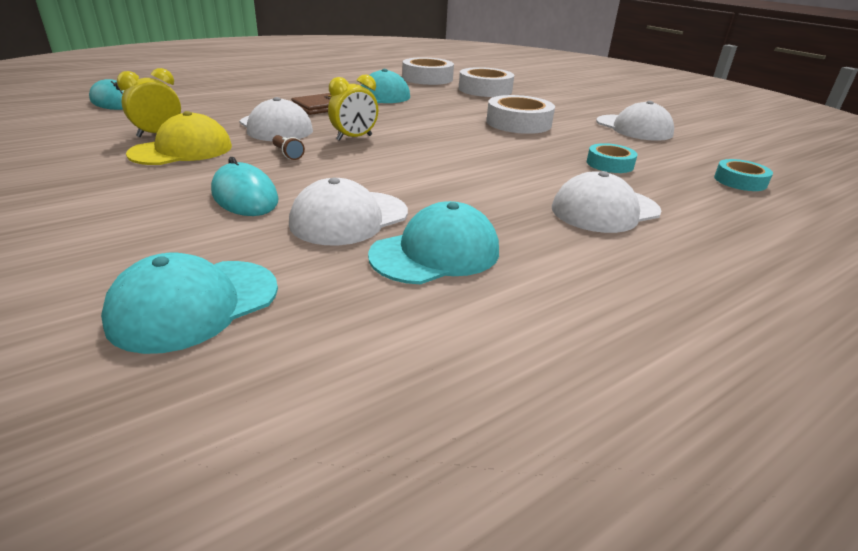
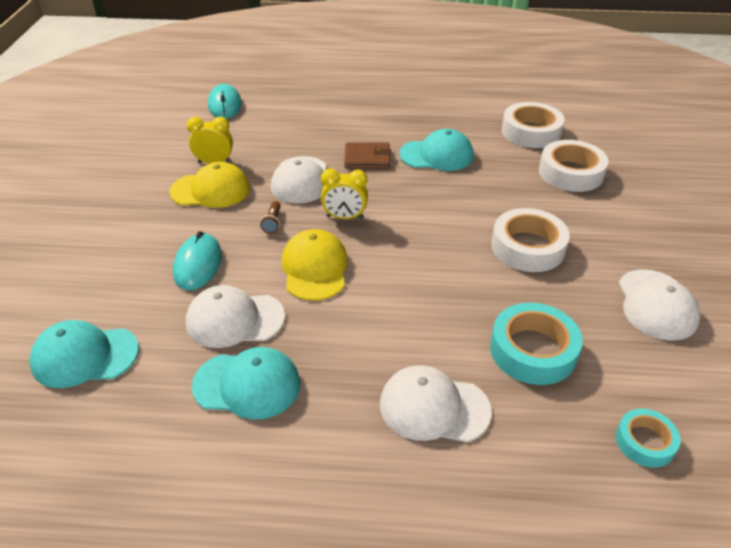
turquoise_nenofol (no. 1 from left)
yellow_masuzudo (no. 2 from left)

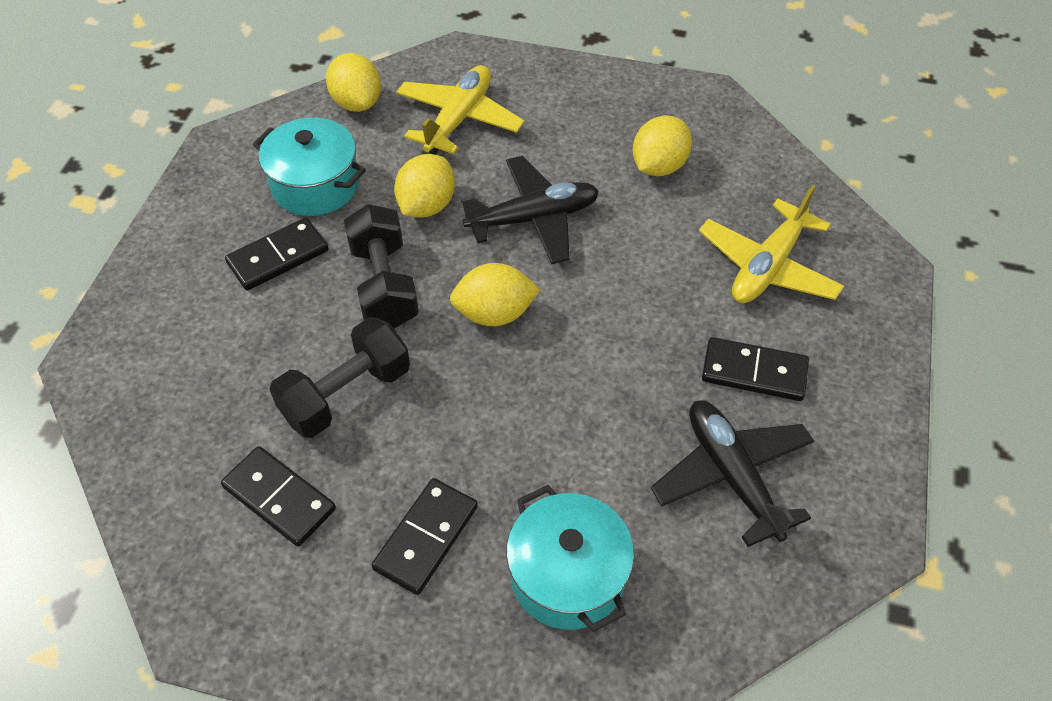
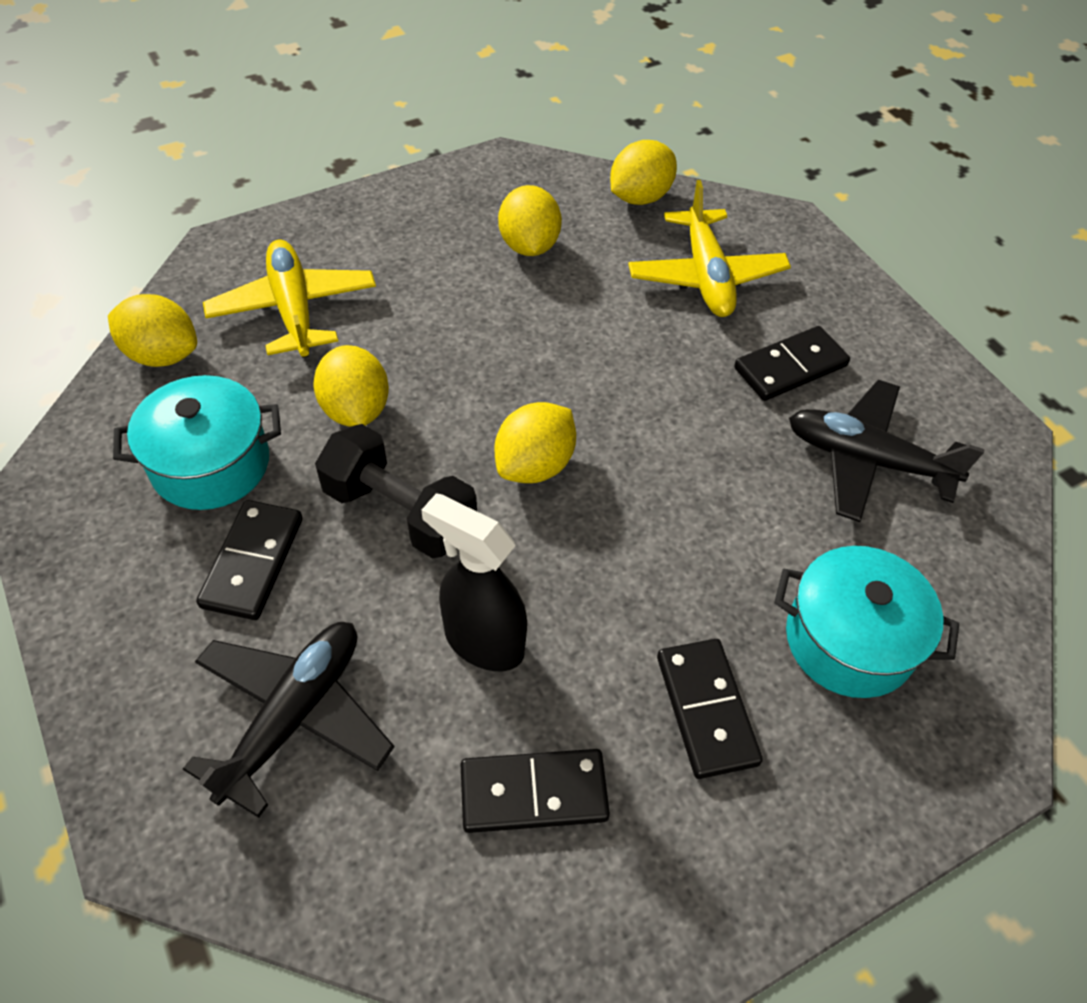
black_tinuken
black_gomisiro (no. 1 from left)
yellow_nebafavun (no. 5 from left)

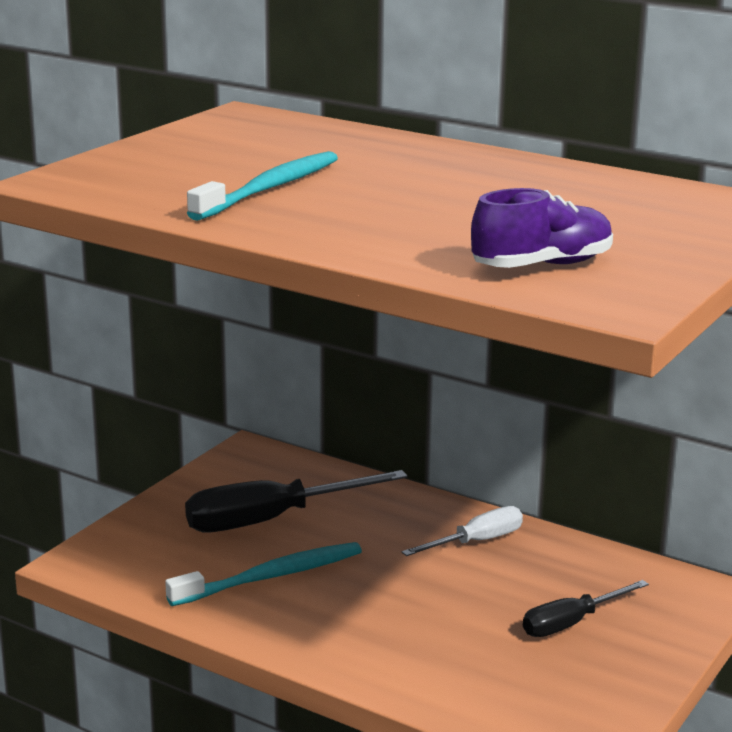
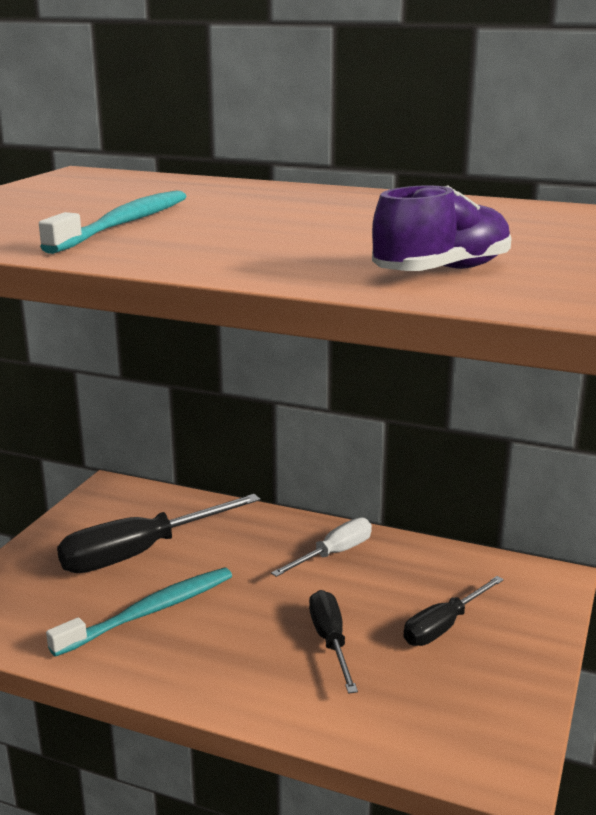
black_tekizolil (no. 2 from left)

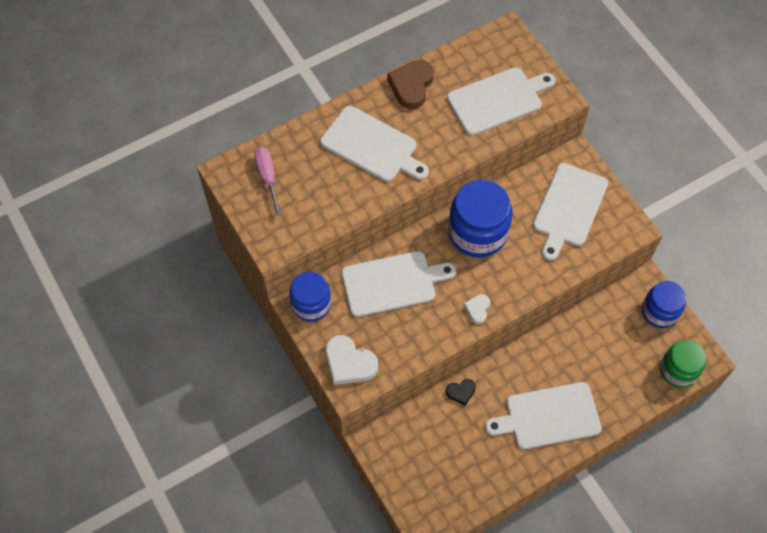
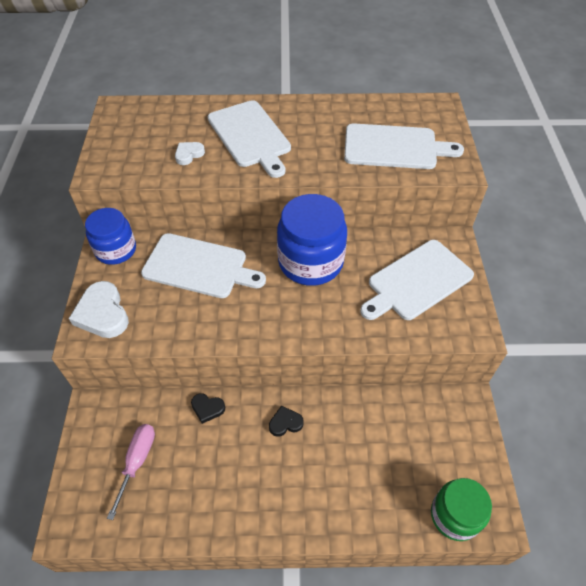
pink_tekizolil
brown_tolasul
white_tolasul (no. 2 from left)
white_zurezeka (no. 4 from left in the first image)
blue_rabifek (no. 3 from left in the first image)
black_tolasul (no. 2 from left)

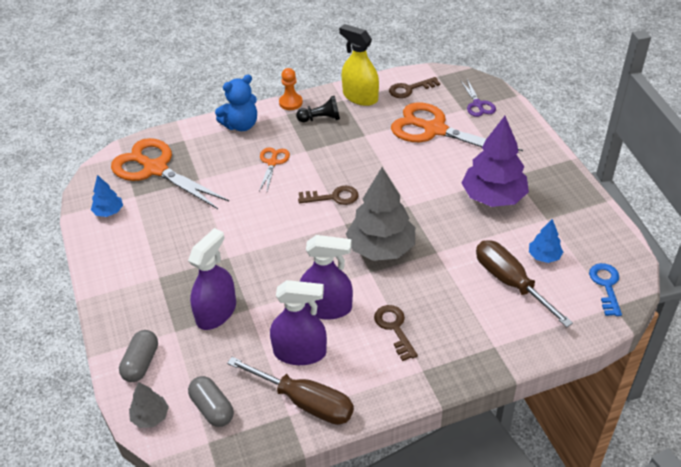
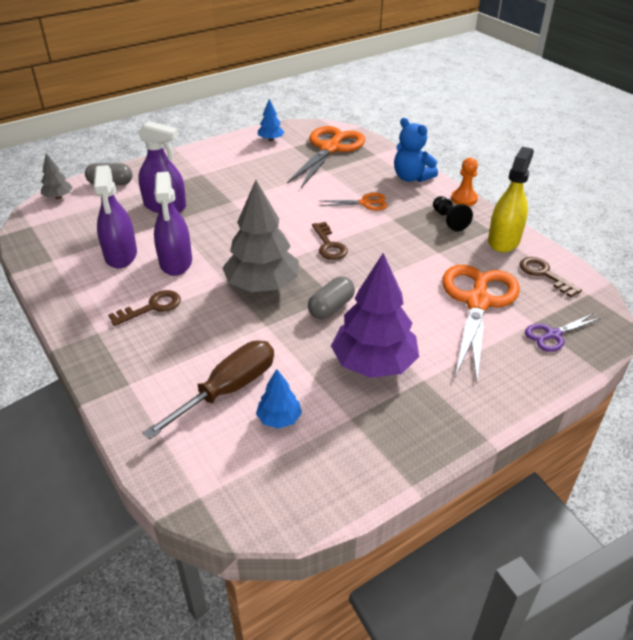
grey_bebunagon (no. 2 from left)
brown_tekizolil (no. 1 from left in the first image)
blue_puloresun

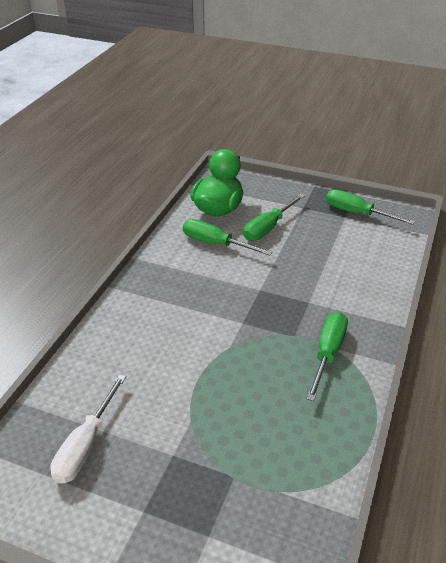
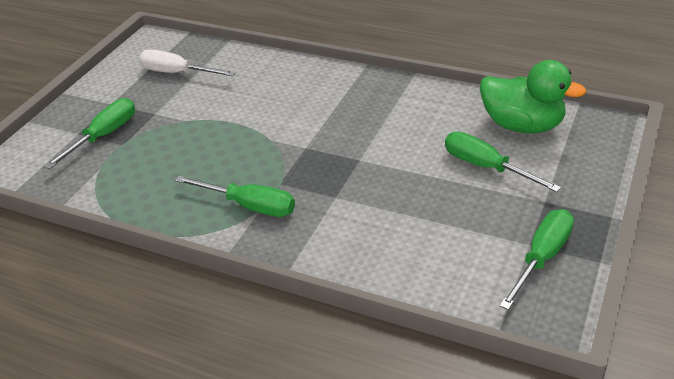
green_tekizolil (no. 1 from left)

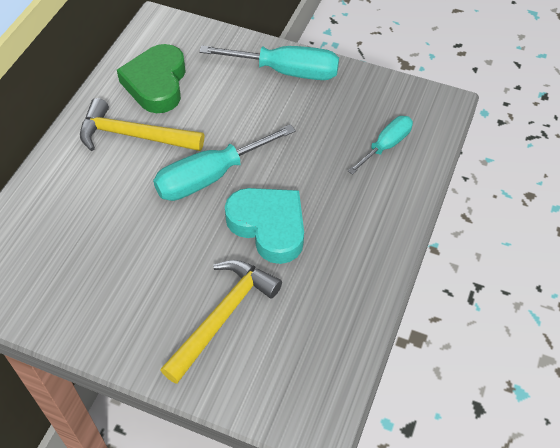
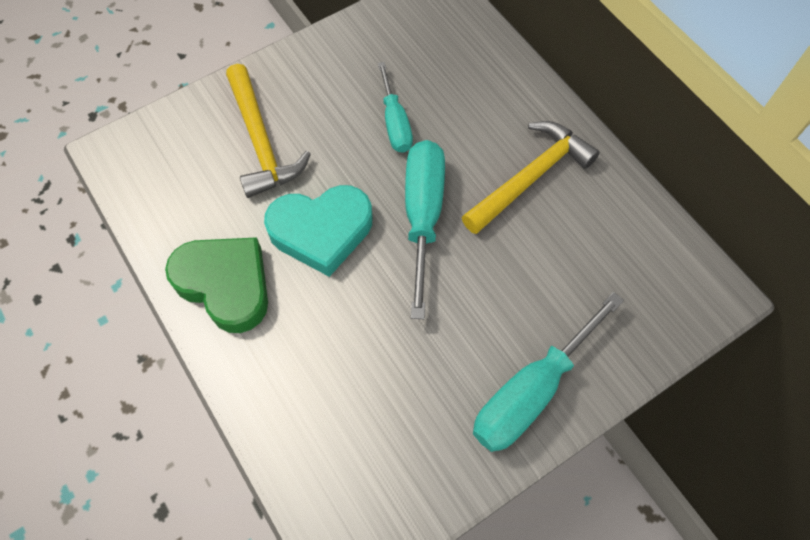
green_tolasul
turquoise_tekizolil (no. 1 from left)

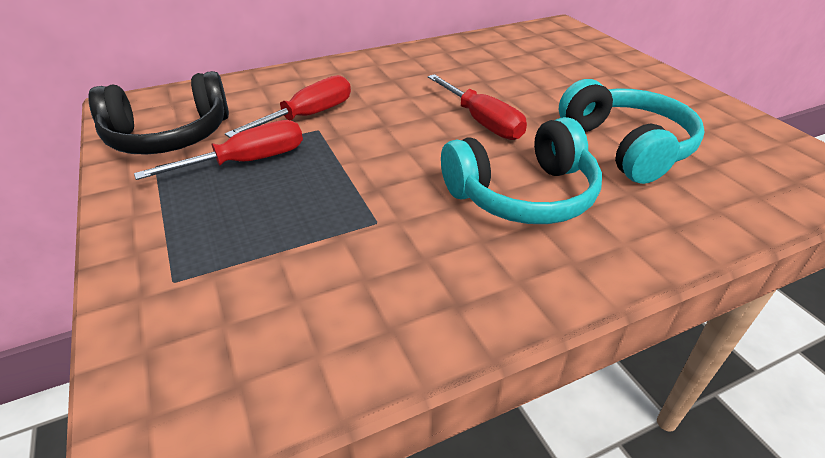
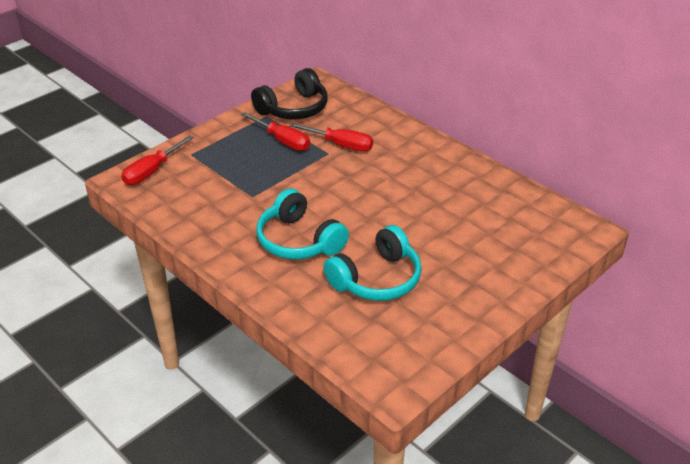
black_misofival
red_tekizolil (no. 1 from left)

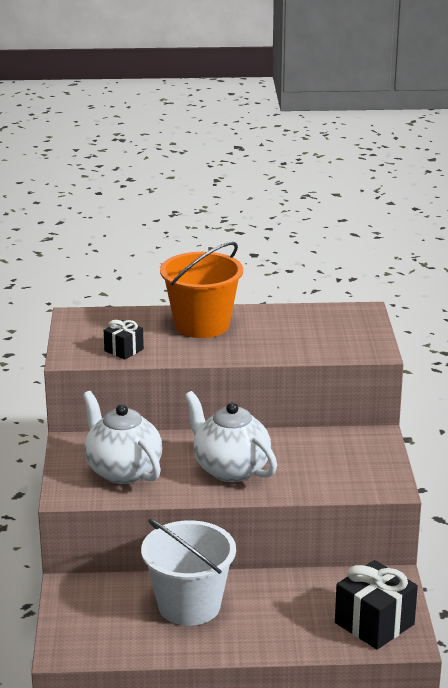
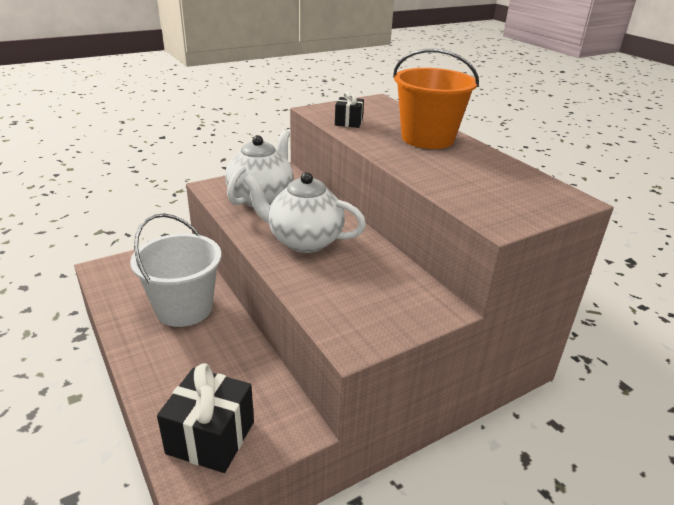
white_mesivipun (no. 2 from left)

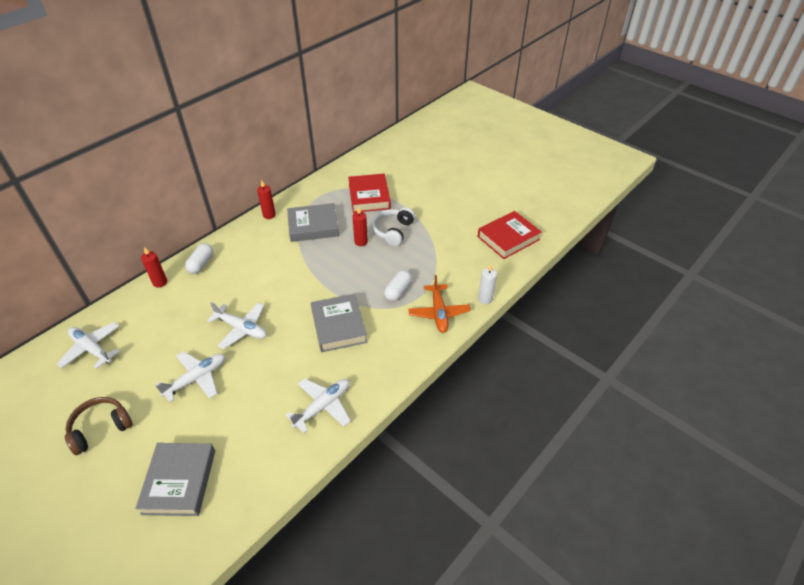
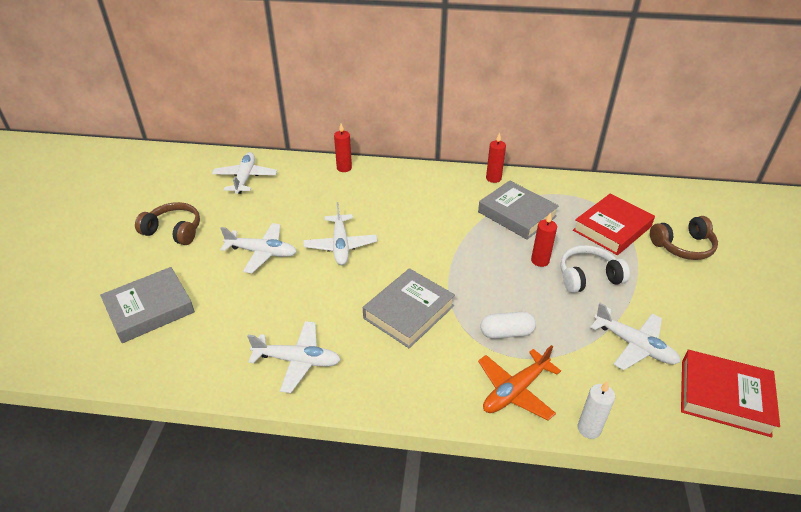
white_bebunagon (no. 1 from left in the first image)
white_gomisiro (no. 5 from left)
brown_misofival (no. 2 from left)

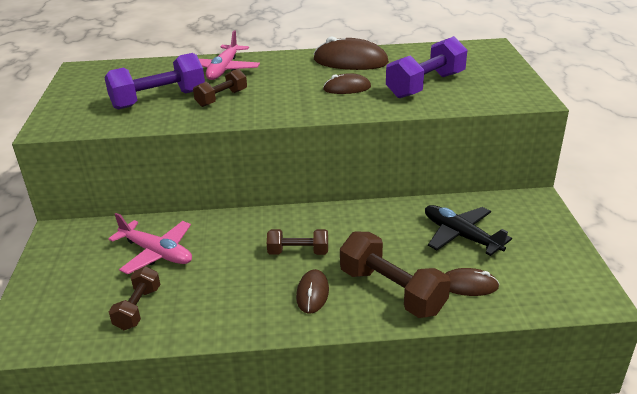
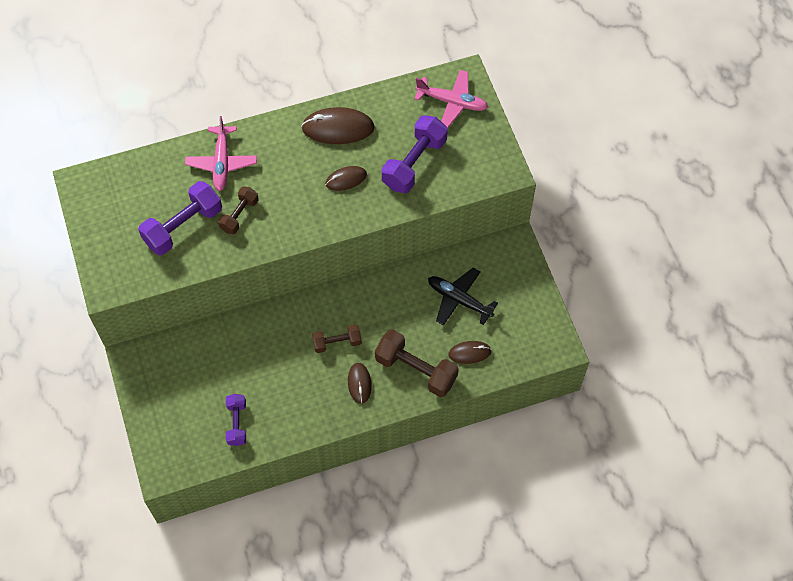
pink_gomisiro (no. 2 from left)
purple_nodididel (no. 2 from left)

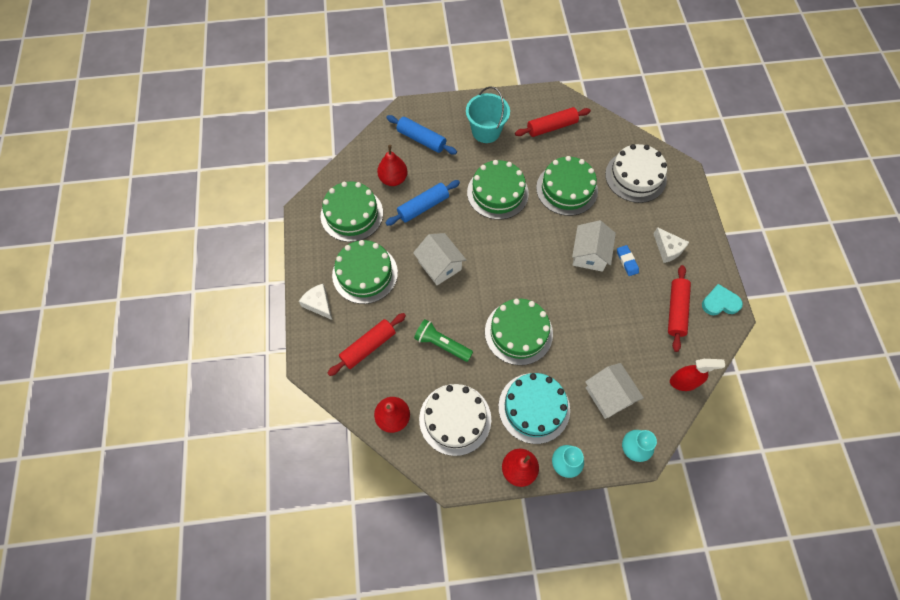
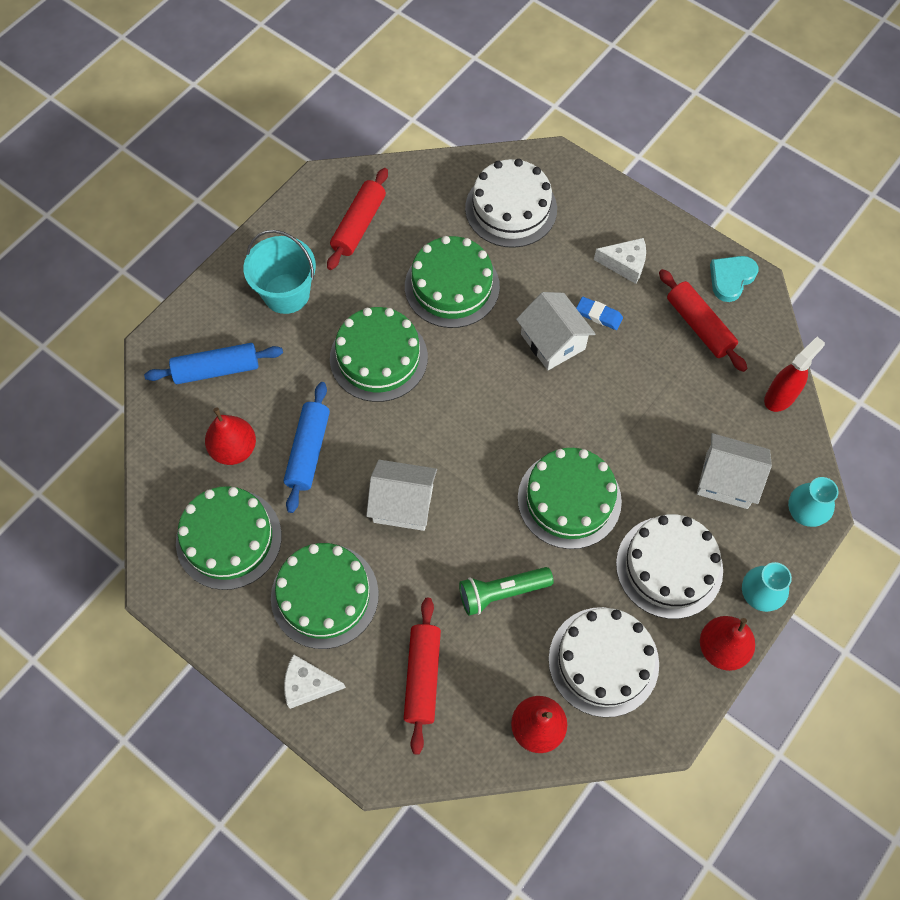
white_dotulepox (no. 3 from left)

